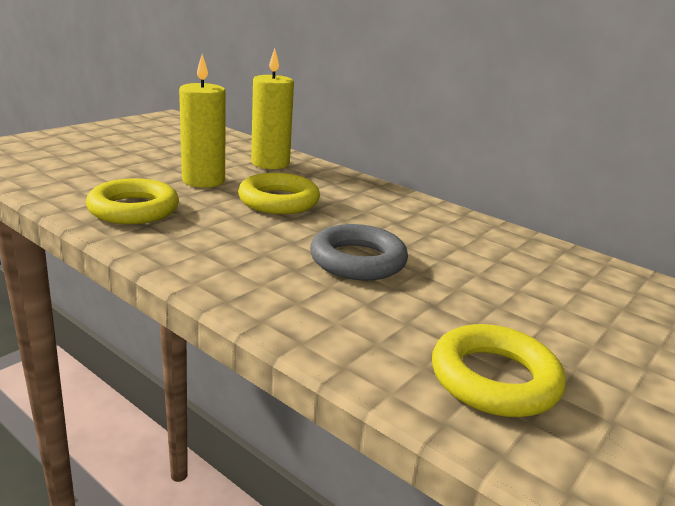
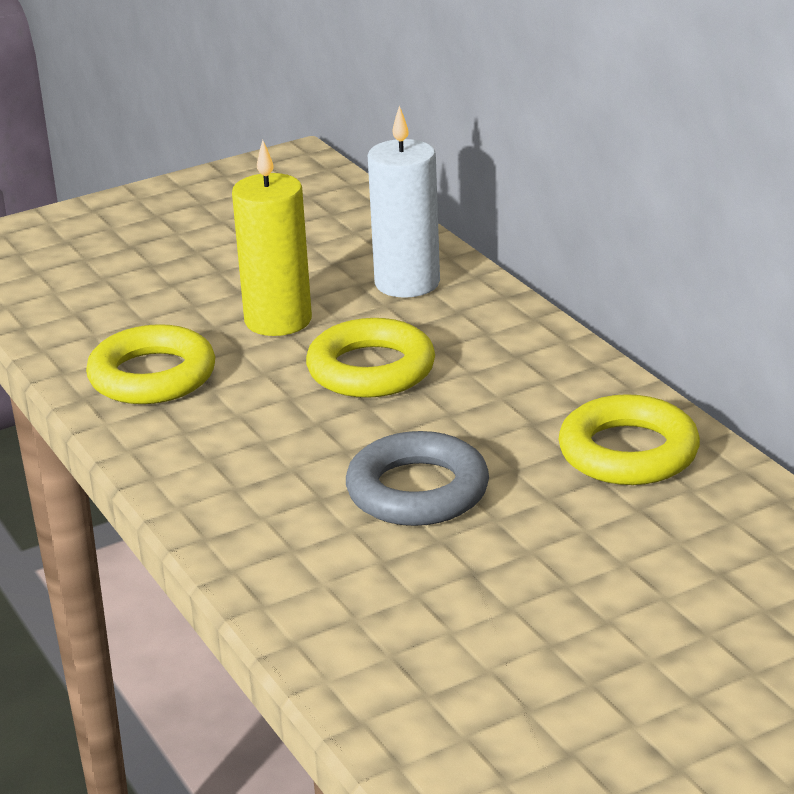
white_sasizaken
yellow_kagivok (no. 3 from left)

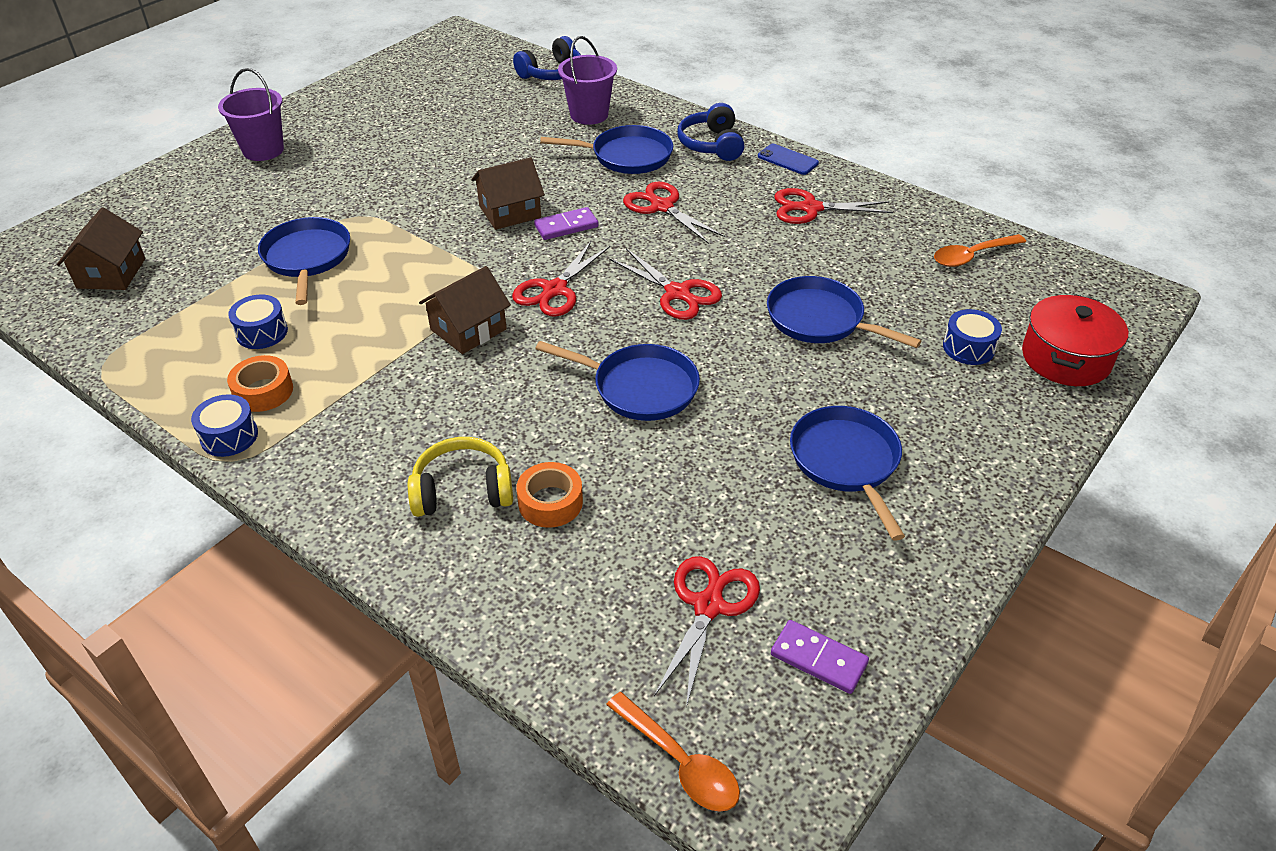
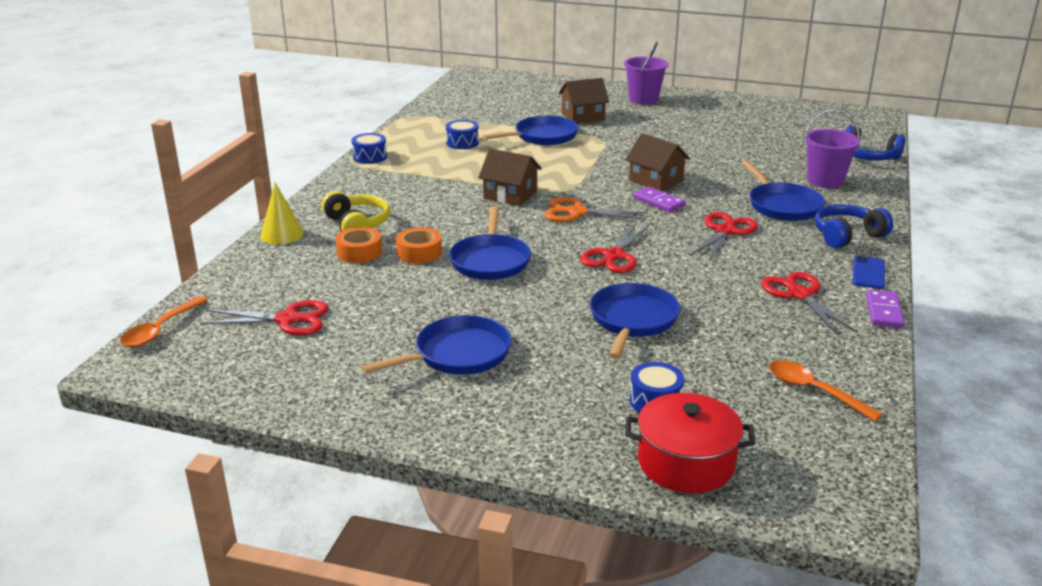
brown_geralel (no. 2 from left)
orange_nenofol (no. 2 from left)
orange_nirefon
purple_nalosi (no. 2 from left)
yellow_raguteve

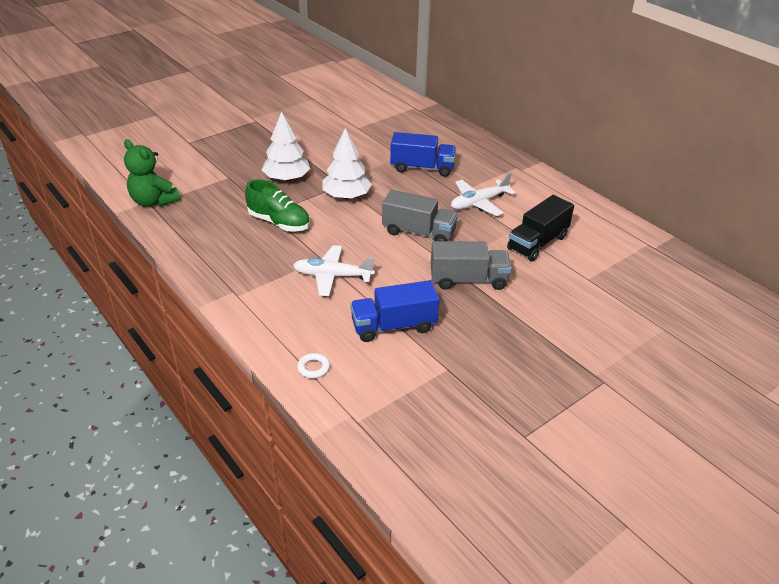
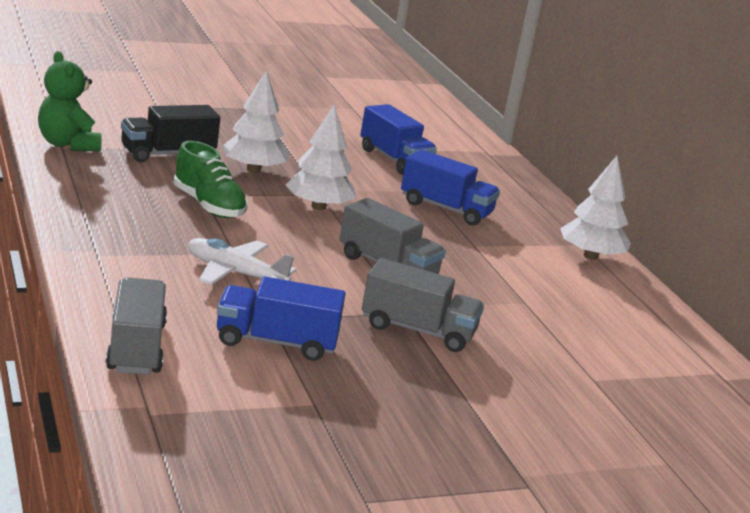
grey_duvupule (no. 1 from left)
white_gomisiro (no. 2 from left in the first image)
black_duvupule
blue_duvupule (no. 2 from left)
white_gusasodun (no. 3 from left)

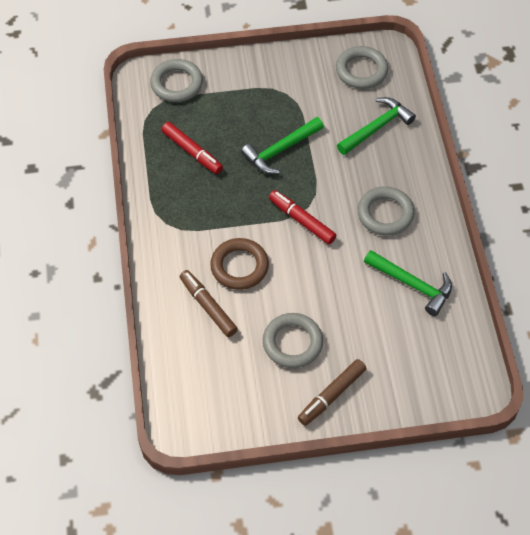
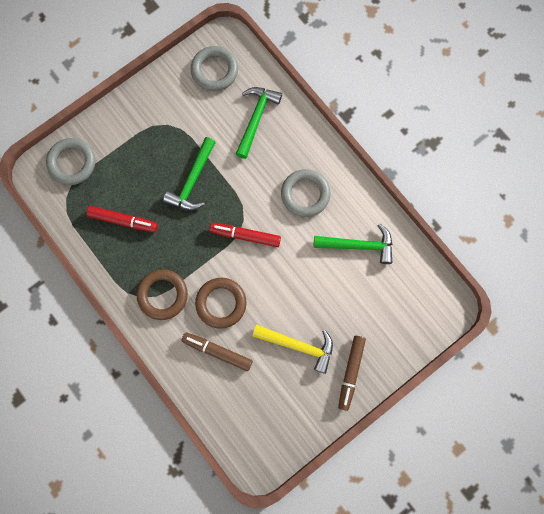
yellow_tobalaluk
brown_kagivok (no. 1 from left)

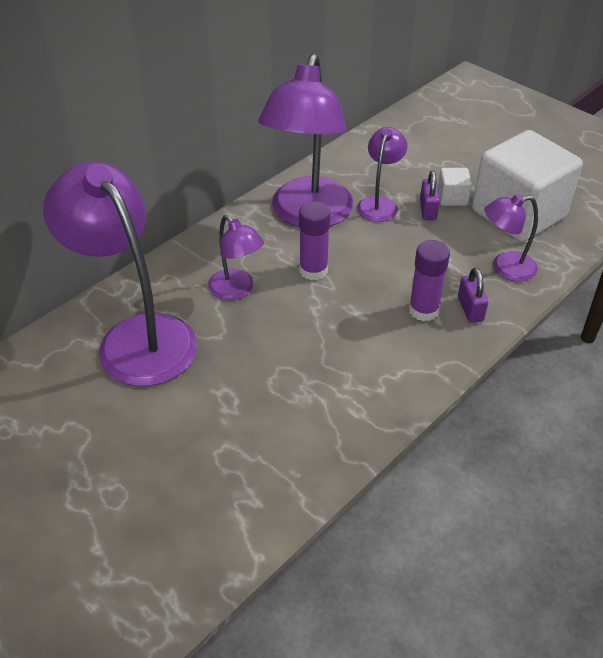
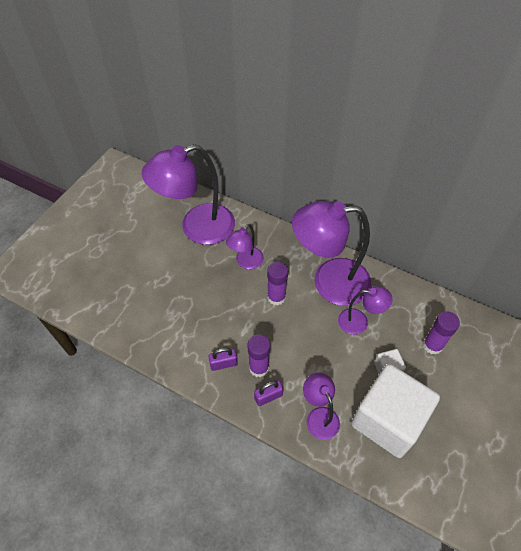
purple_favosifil (no. 1 from left)
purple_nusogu (no. 1 from left)
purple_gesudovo (no. 3 from left)

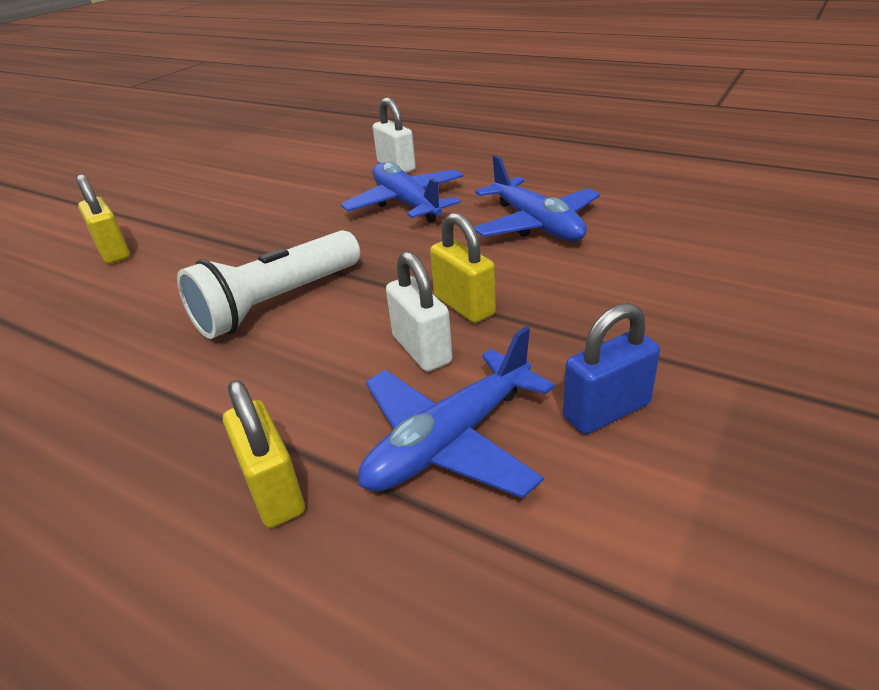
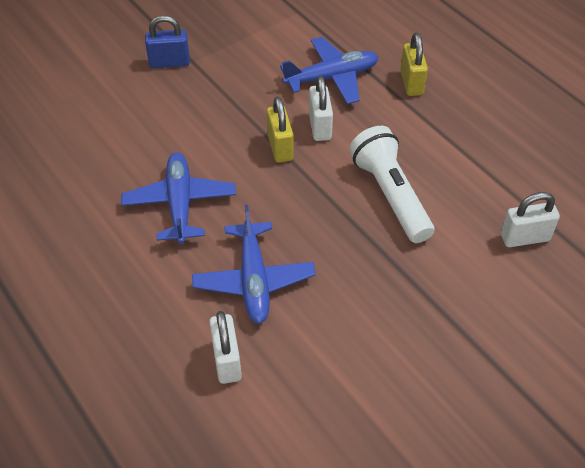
yellow_nusogu (no. 1 from left in the first image)
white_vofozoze
blue_nusogu
white_nusogu (no. 3 from left)

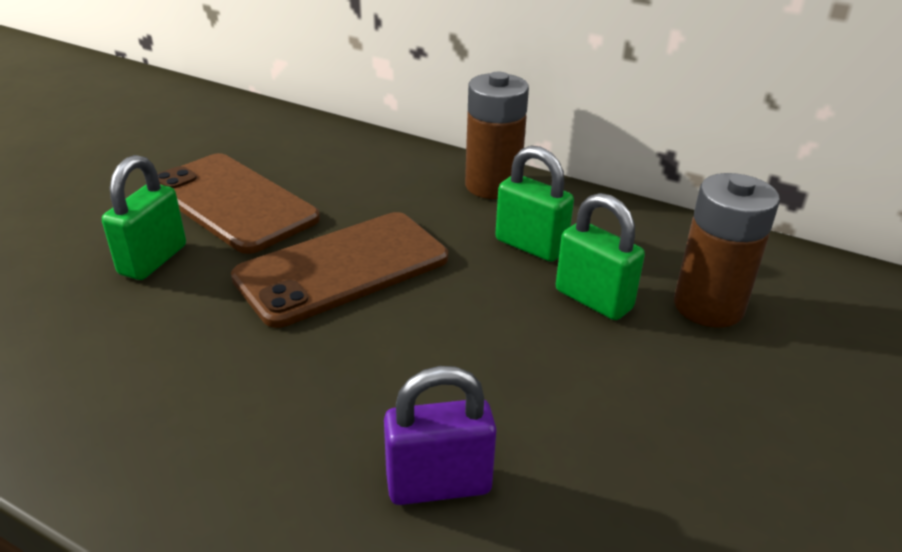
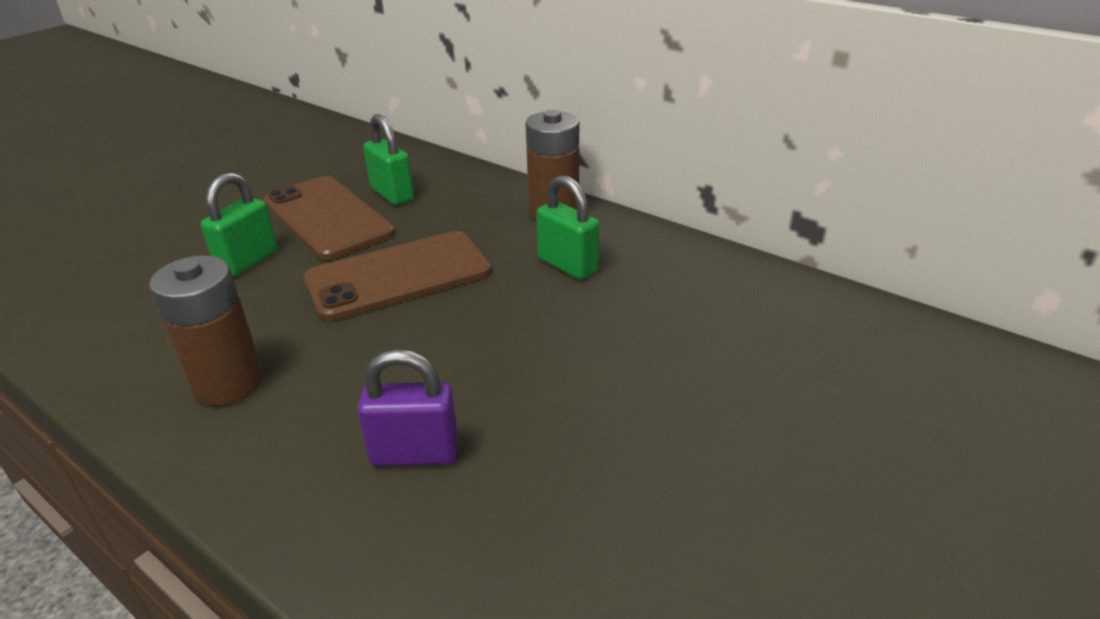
green_nusogu (no. 2 from left)
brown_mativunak (no. 1 from left)

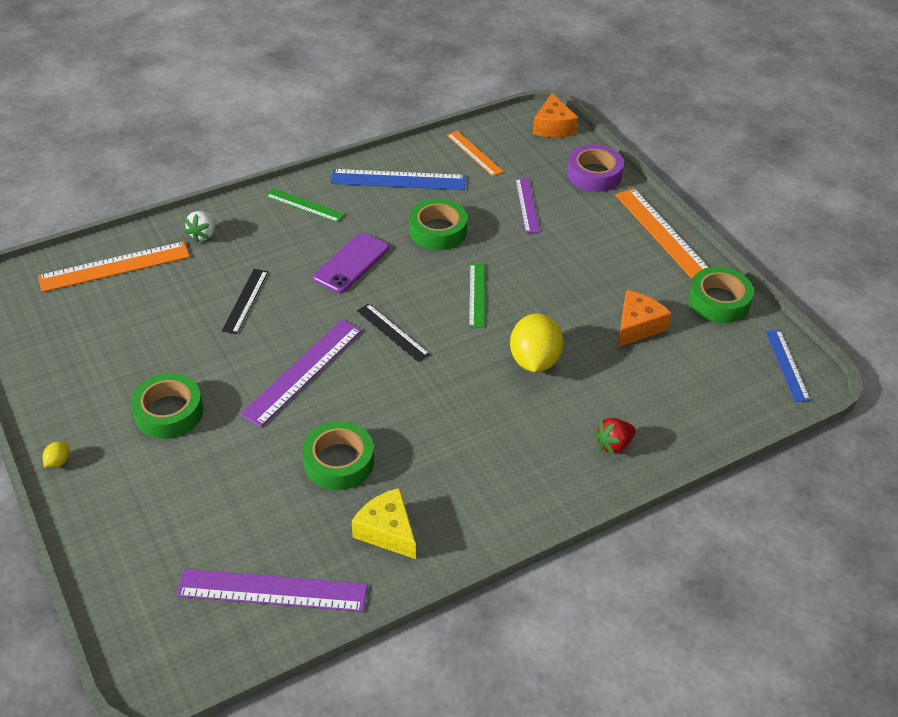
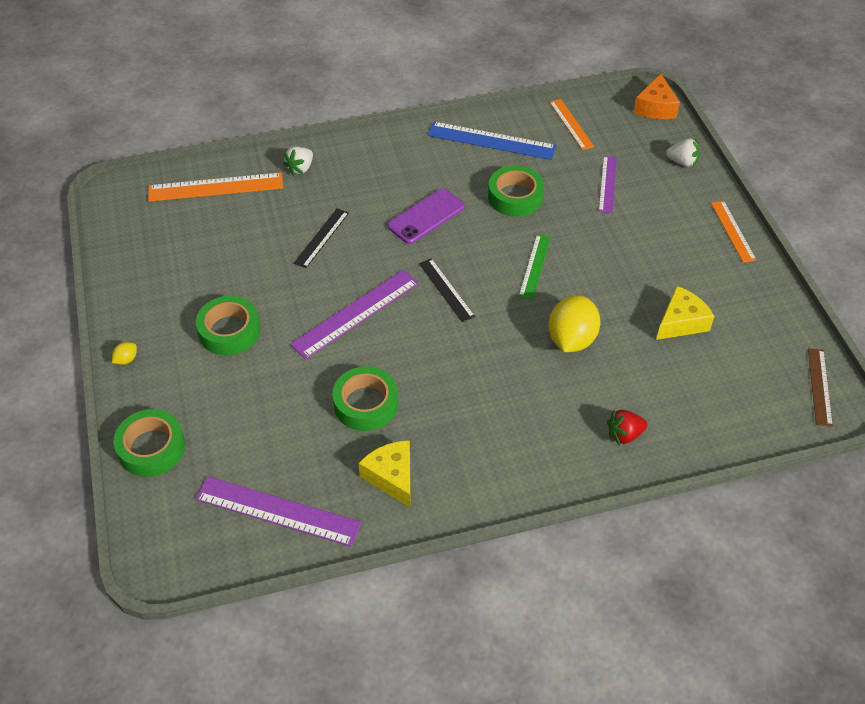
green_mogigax (no. 1 from left in the first image)
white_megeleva (no. 2 from left)
orange_mogigax (no. 3 from left)
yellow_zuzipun (no. 2 from left)
green_nenofol (no. 1 from left)
brown_mogigax

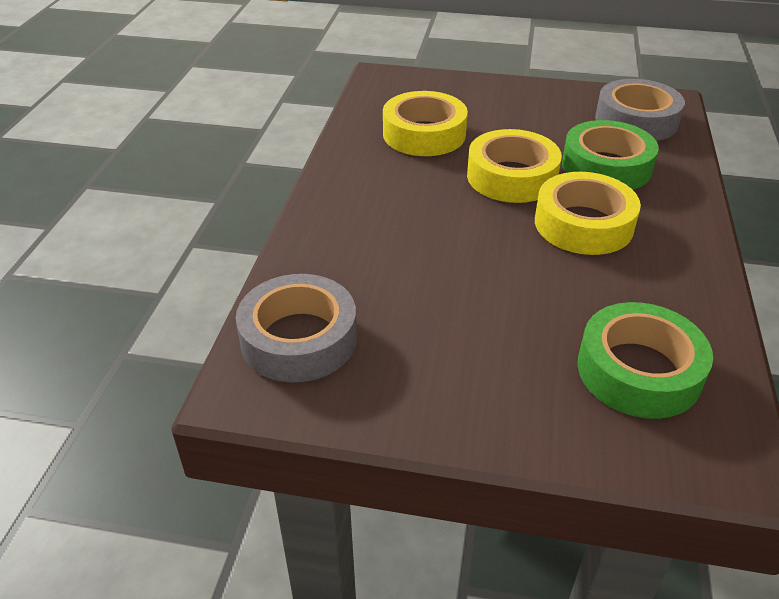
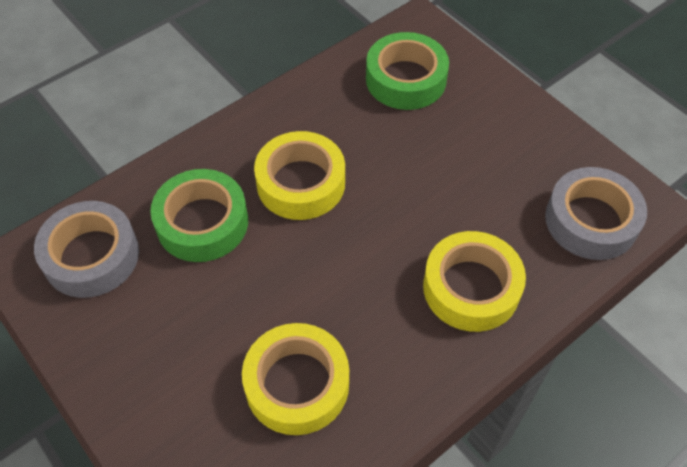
yellow_nenofol (no. 3 from left)

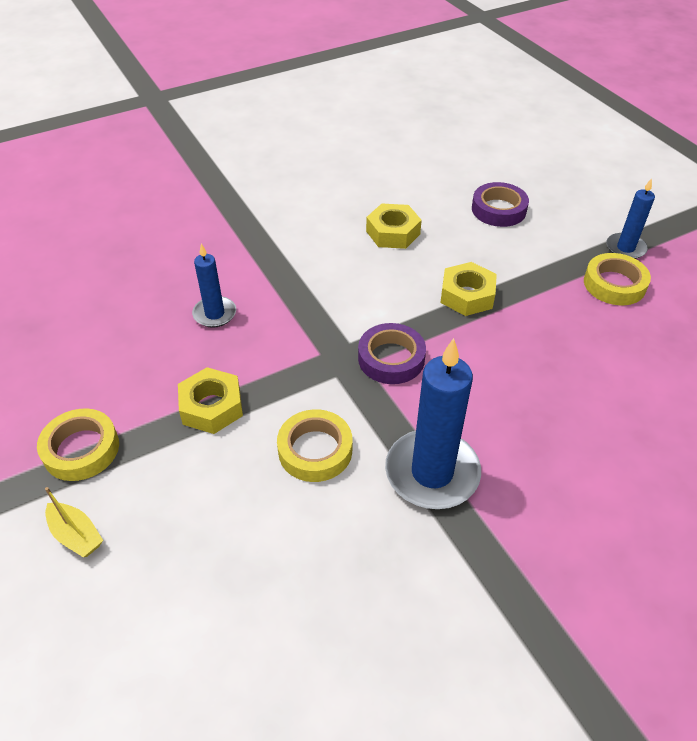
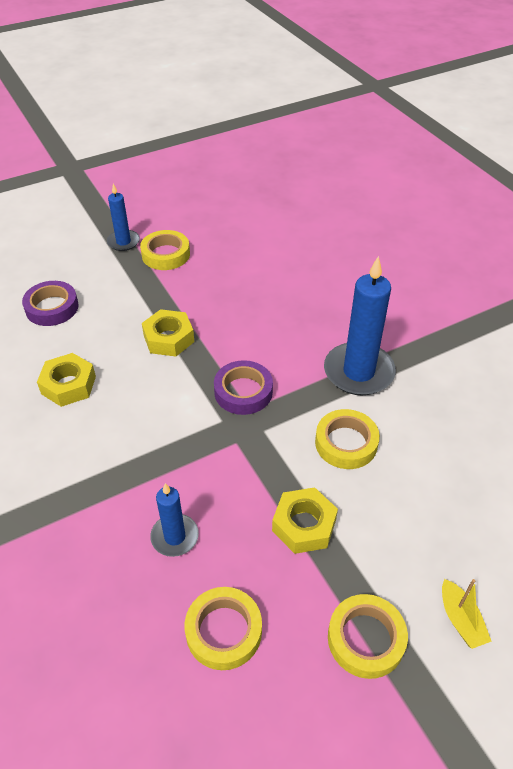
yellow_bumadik
yellow_nenofol (no. 2 from left)

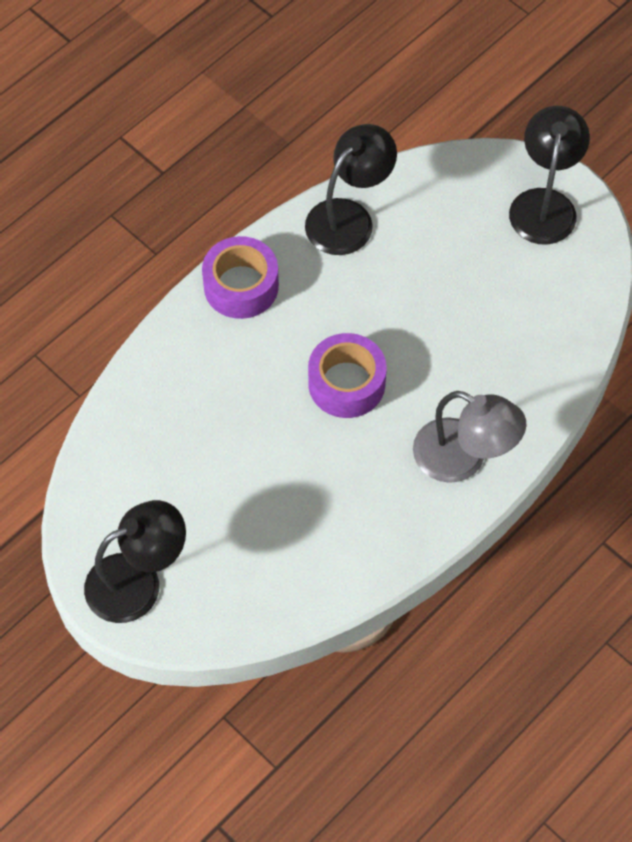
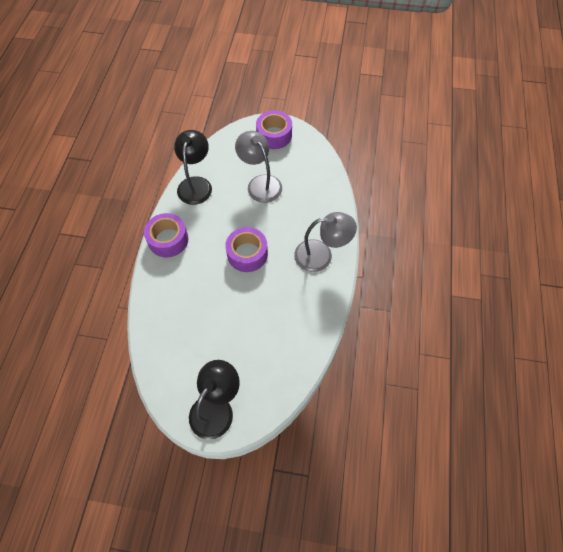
purple_nenofol (no. 3 from left)
grey_favosifil (no. 1 from left)

